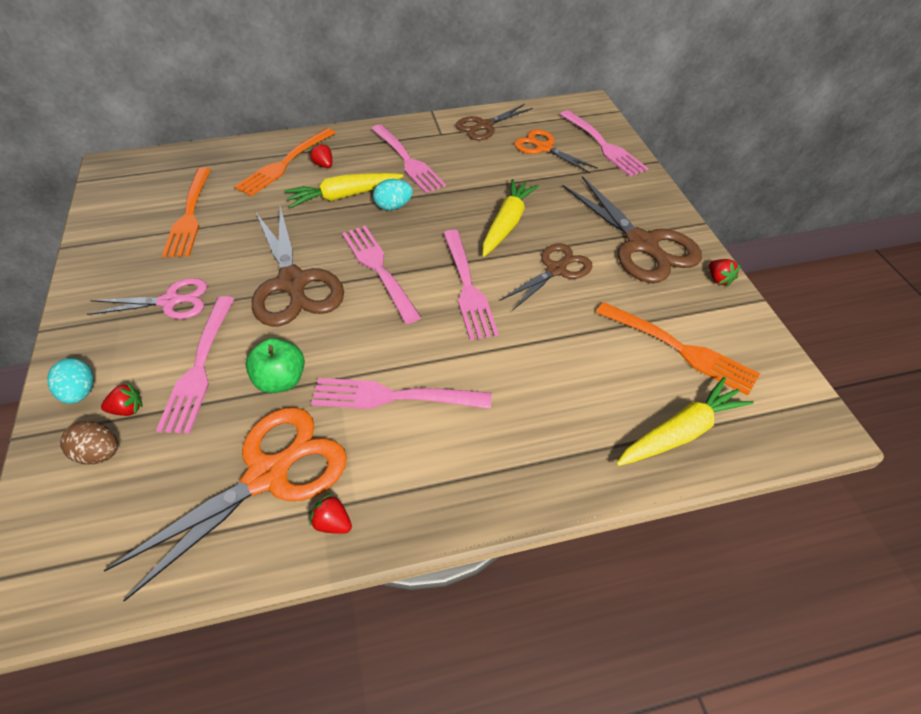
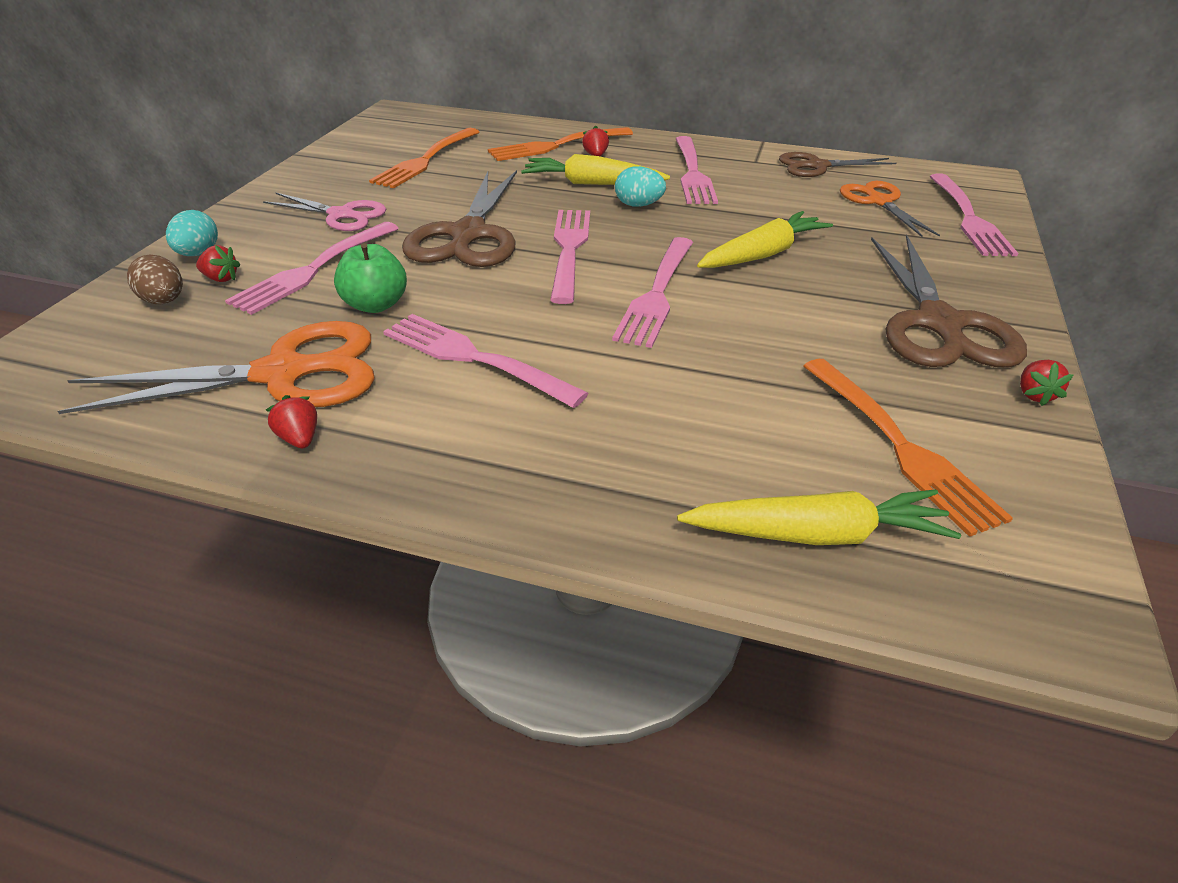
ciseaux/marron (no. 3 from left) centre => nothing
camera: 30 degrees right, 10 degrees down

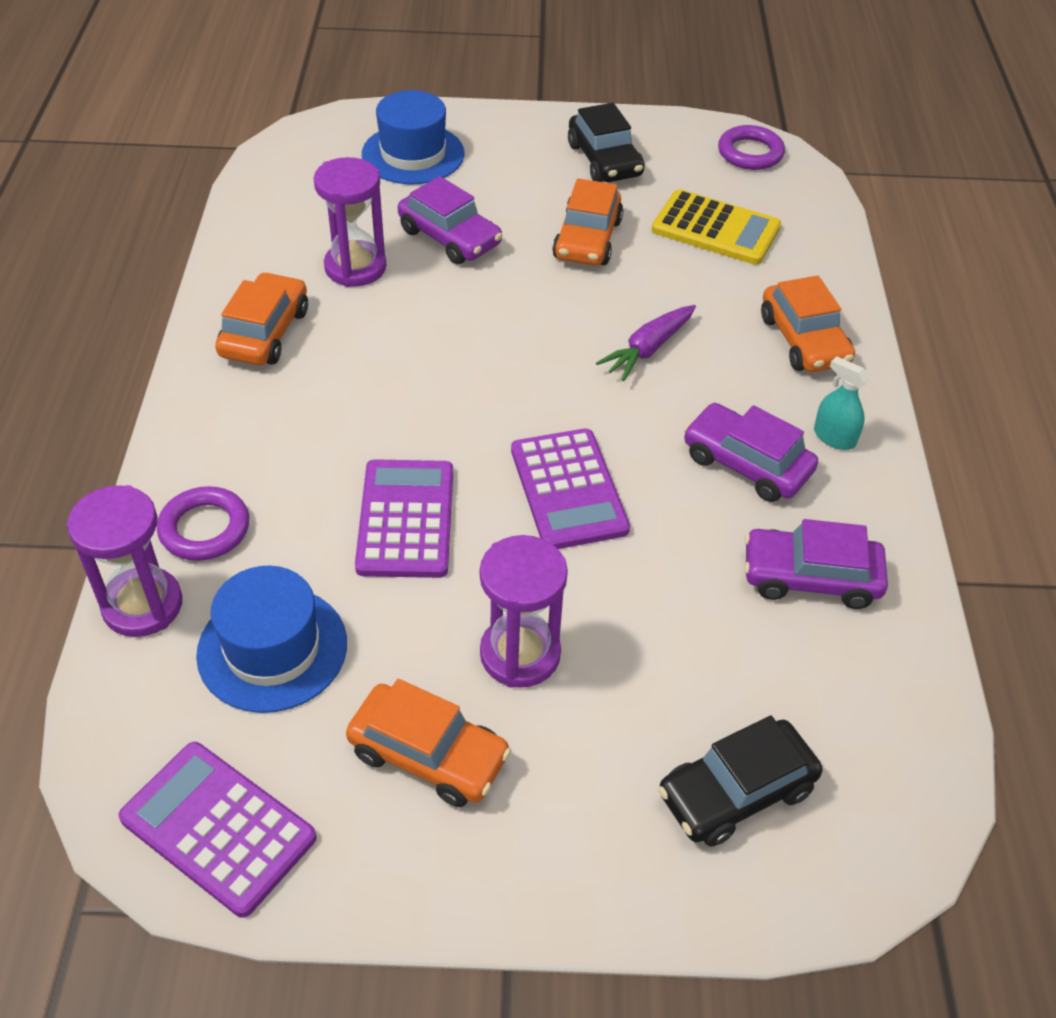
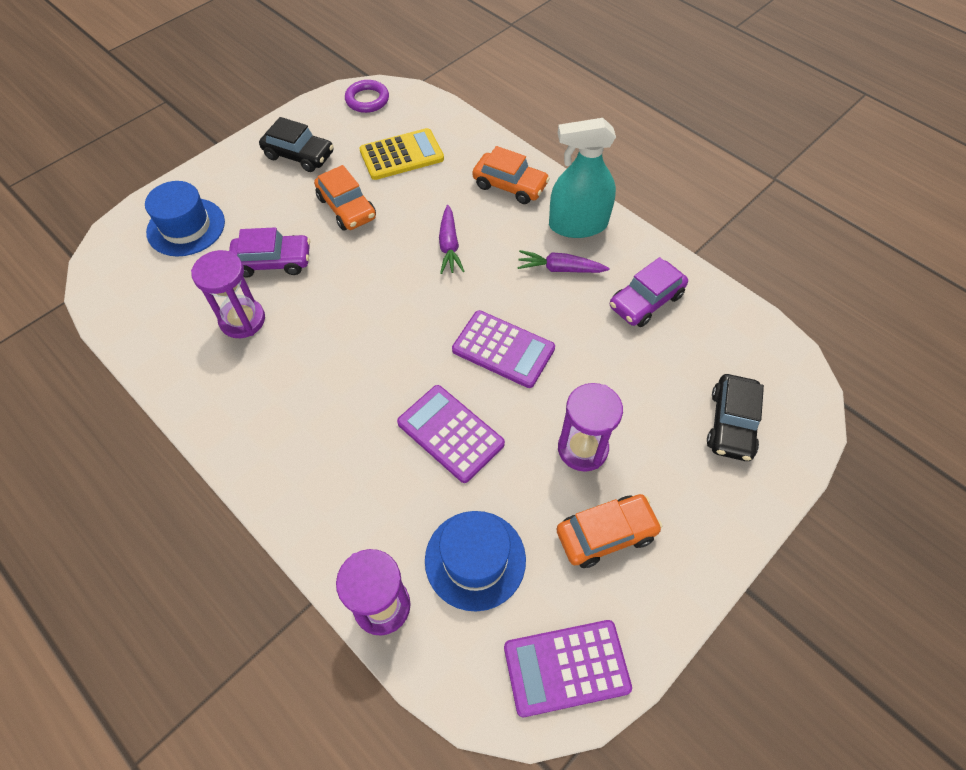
voiture/violet (no. 2 from left) middle right => carotte/violet (no. 2 from left) centre
vaporisateur/turquoise middle right => vaporisateur/turquoise top centre, x2.15
anneau/violet (no. 1 from left) middle left => nothing
voiture/orange (no. 1 from left) top left => nothing
camera: 45 degrees left, 10 degrees up

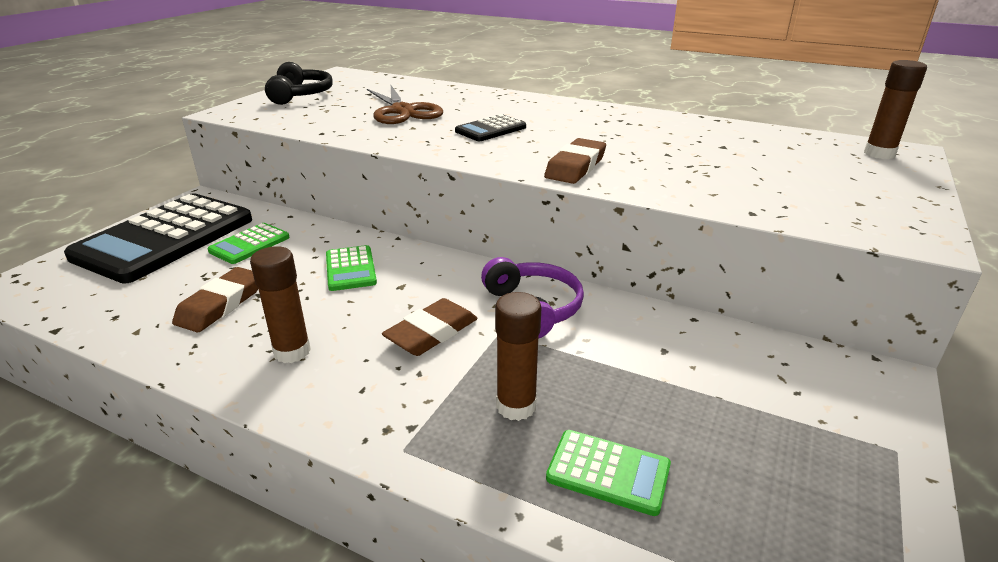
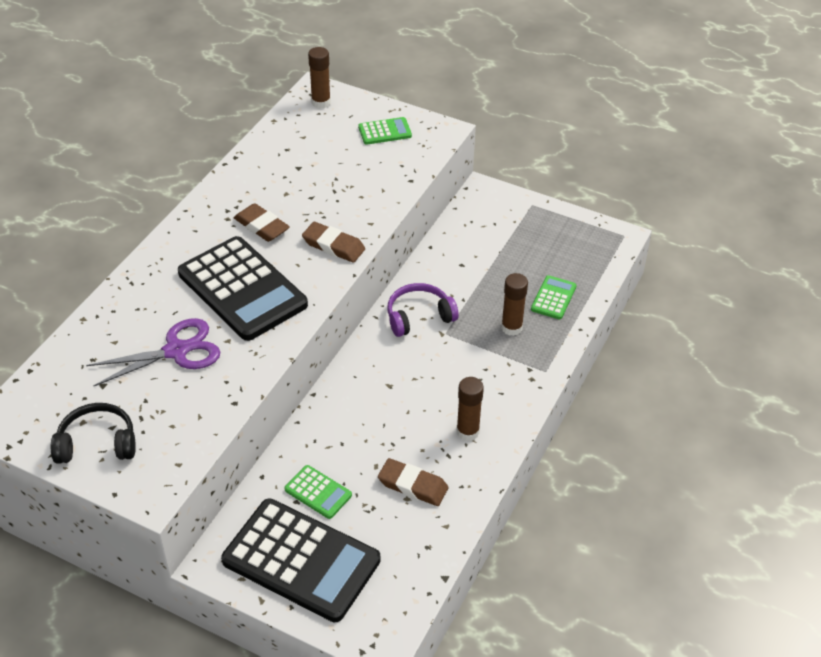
ciseaux/marron top centre => ciseaux/violet middle left
calculatrice/noir (no. 2 from left in the first image) top centre => calculatrice/noir (no. 1 from left) middle left, x2.22
gomme/marron (no. 2 from left in the first image) centre => gomme/marron (no. 1 from left) middle left, relocated
calculatrice/vert (no. 2 from left) centre => calculatrice/vert (no. 2 from left) top centre, relocated
camera: 90 degrees left, 15 degrees up

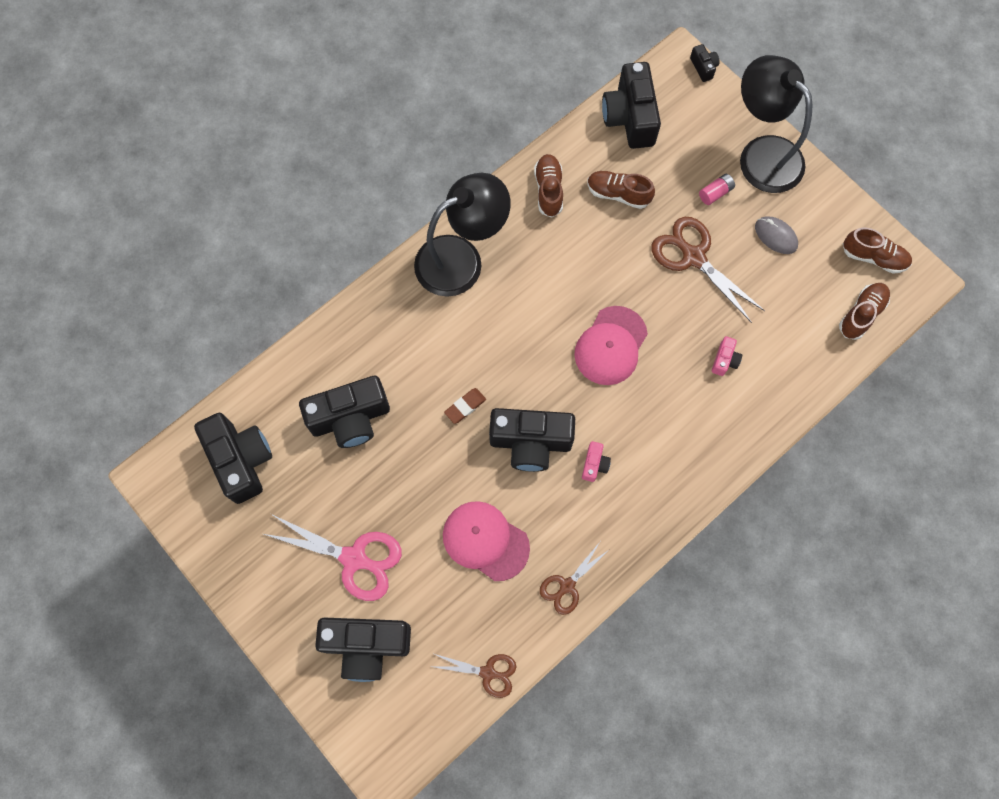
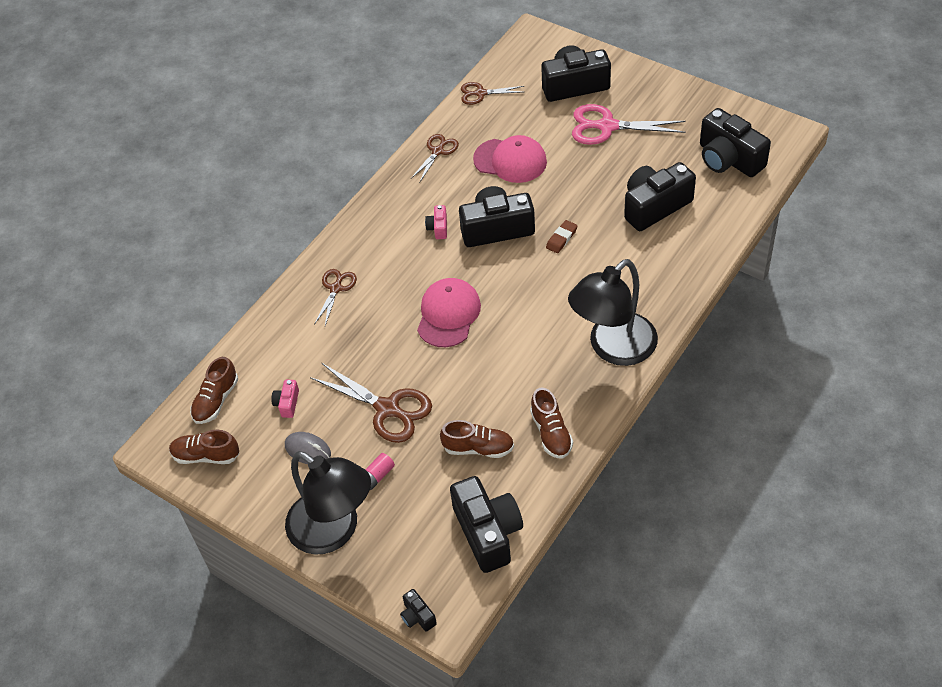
appareil photo/rose (no. 2 from left in the first image) middle right => appareil photo/rose (no. 1 from left) middle left, relocated
nothing => ciseaux/marron (no. 1 from left) centre
camera: 170 degrees right, 20 degrees down

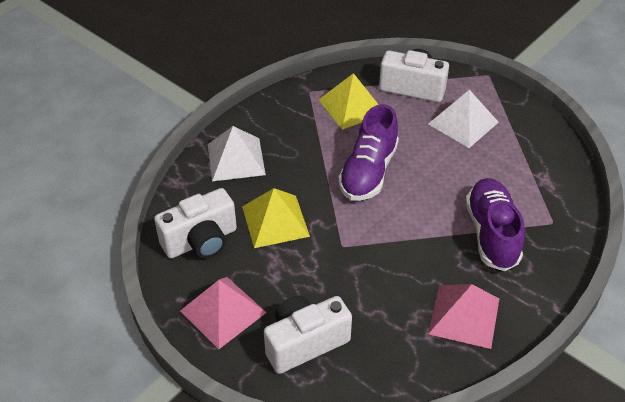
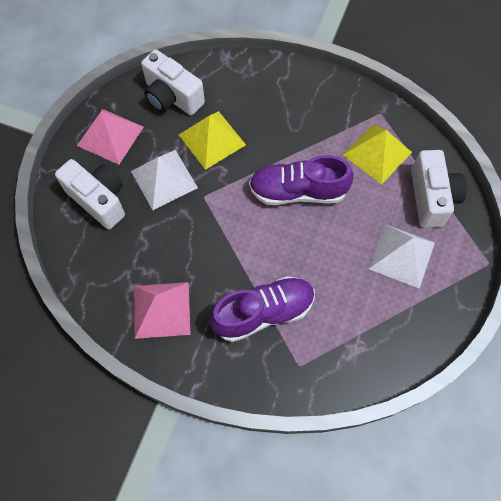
pyramide/blanc (no. 1 from left) centre => pyramide/blanc (no. 1 from left) middle left, relocated
camera: 70 degrees right, 20 degrees up

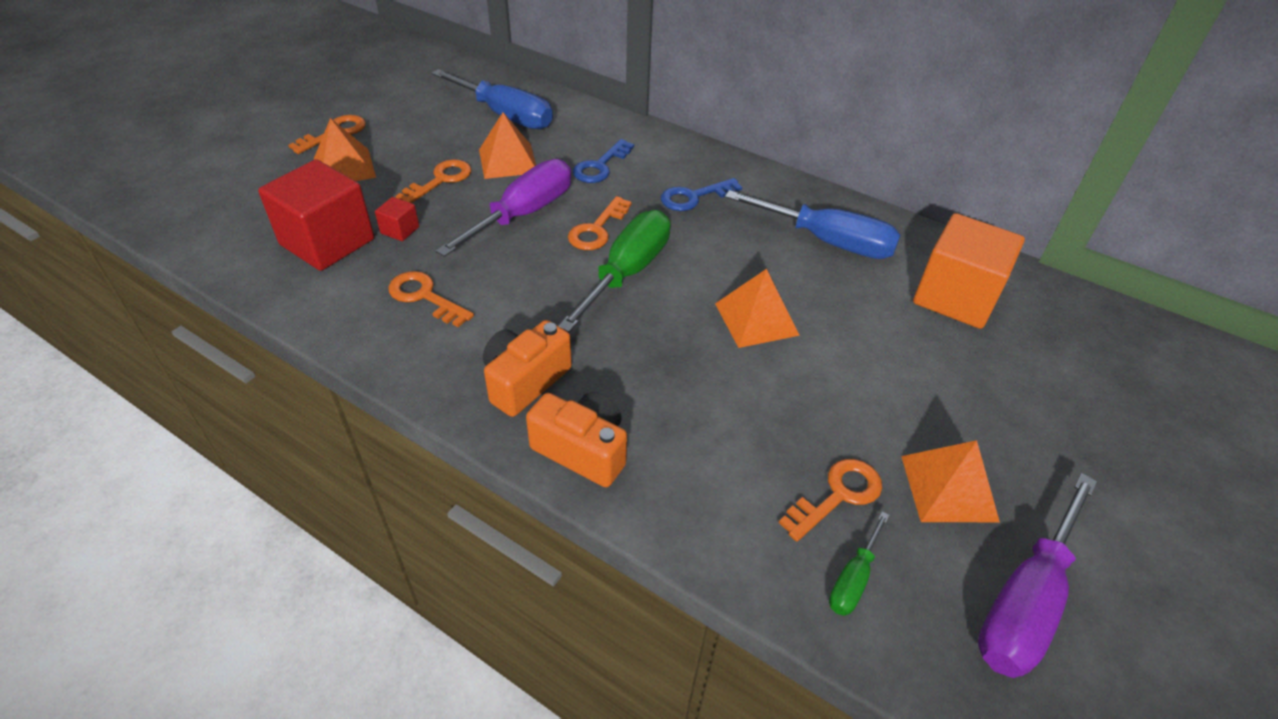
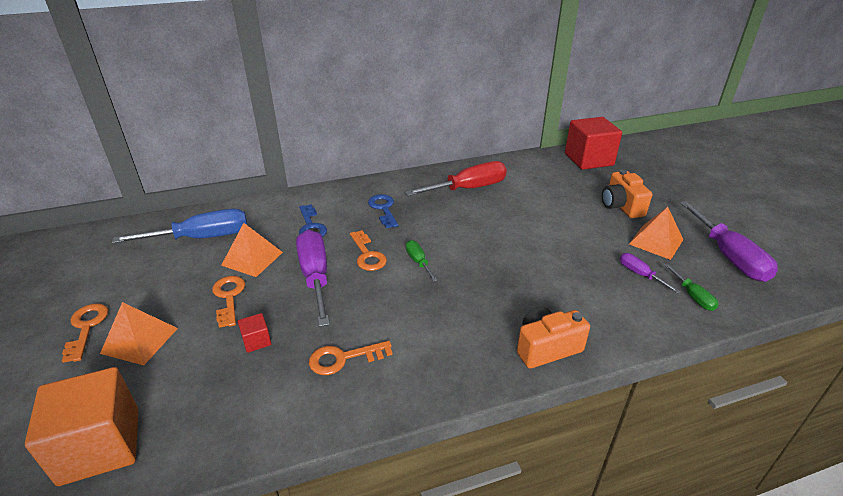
cube/orange middle right => cube/orange bottom left, relocated
clé/bleu (no. 2 from left) top centre => clé/bleu (no. 2 from left) centre, 150 degrees clockwise
tournevis/bleu (no. 2 from left) top centre => tournevis/rouge centre
tournevis/vert (no. 1 from left) centre, x0.49
cube/rouge (no. 1 from left in the first image) top left => cube/rouge (no. 2 from left) top right, relocated
appareil photo/orange (no. 1 from left in the first image) centre => appareil photo/orange (no. 2 from left) middle right, relocated
clé/orange (no. 5 from left) bottom centre => tournevis/violet (no. 2 from left) middle right
pyramide/orange (no. 3 from left) centre => nothing
camera: 50 degrees left, 10 degrees down

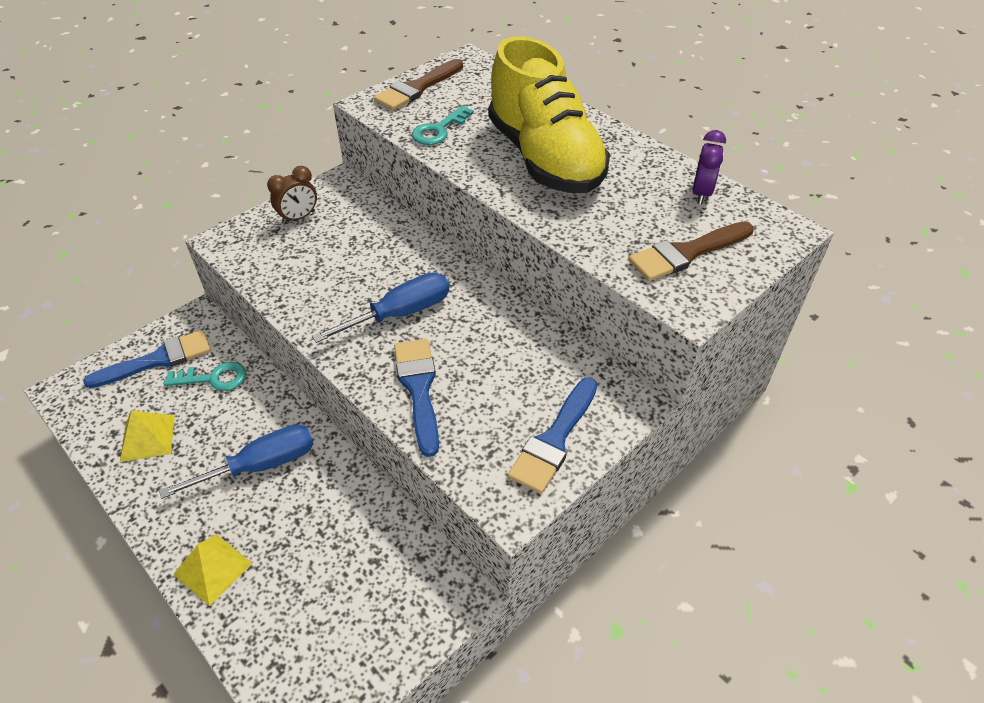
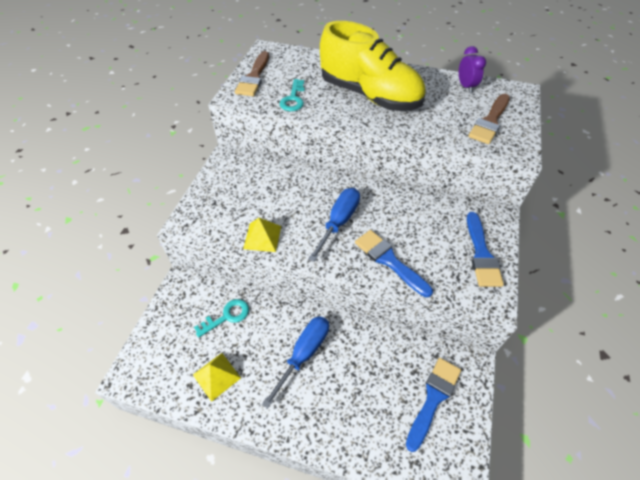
pyramide/jaune (no. 2 from left) bottom left => pyramide/jaune (no. 2 from left) centre, relocated
pinceau/bleu (no. 1 from left in the first image) middle left => pinceau/bleu (no. 2 from left) bottom right, relocated
réveil/marron top left => nothing
camera: 30 degrees left, 5 degrees up

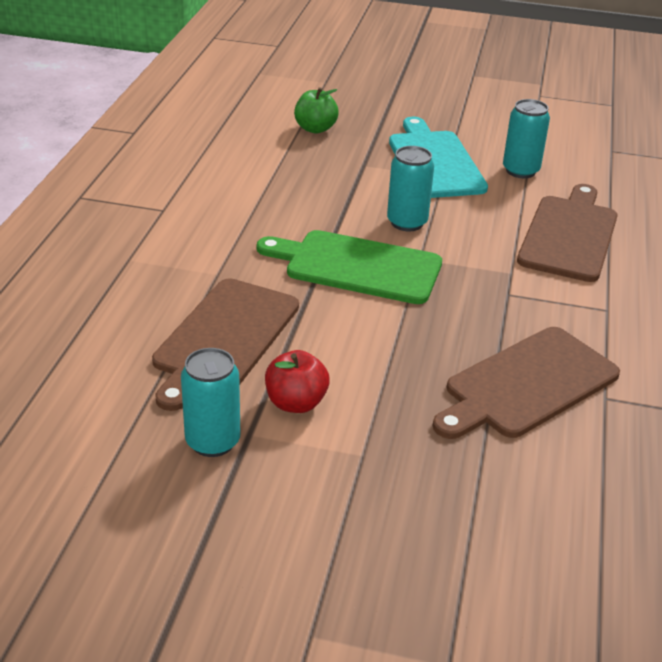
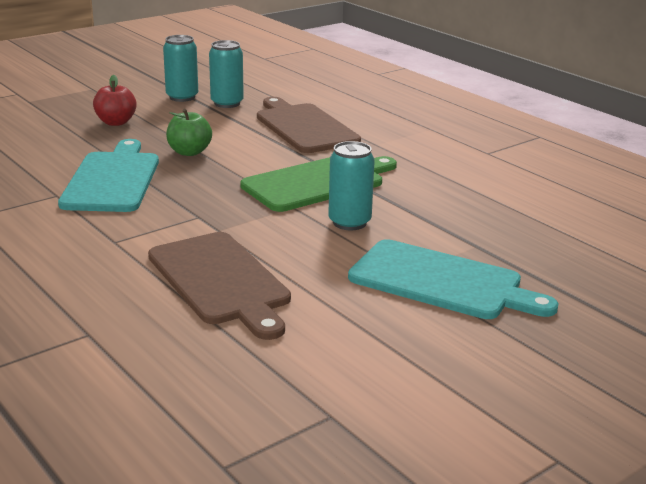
planche à découper/marron (no. 2 from left) middle right => planche à découper/turquoise (no. 1 from left) middle left
pomme/rouge centre => pomme/rouge top left, relocated
canette/turquoise (no. 3 from left in the first image) top right => canette/turquoise (no. 1 from left) top left, relocated
pomme/vert top centre => pomme/vert top left, relocated
camera: 130 degrees right, 10 degrees down

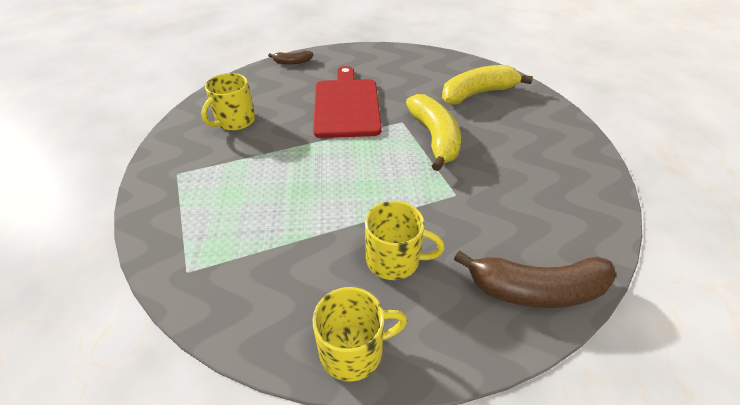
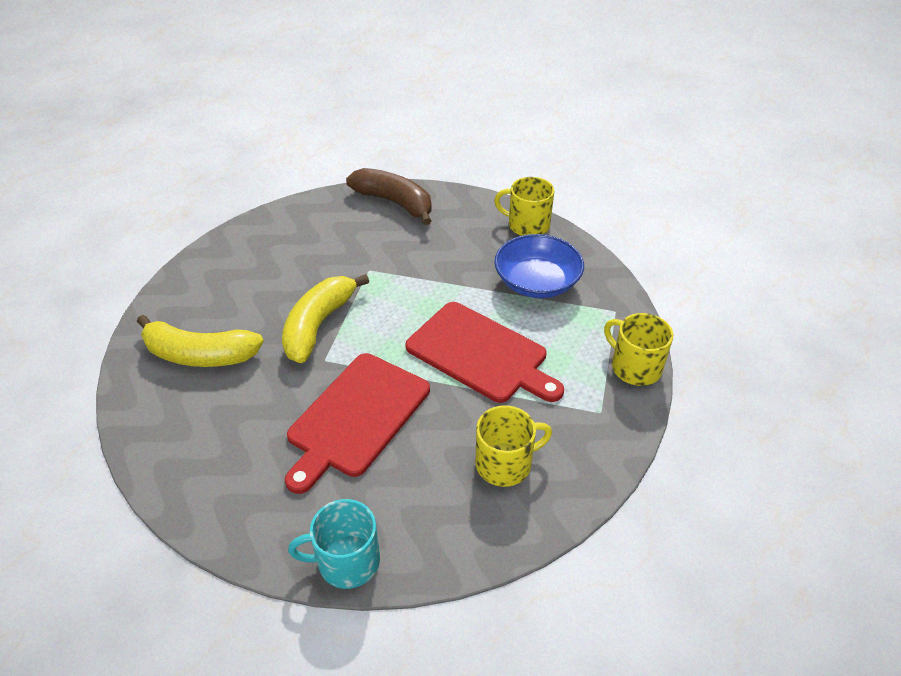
banane/marron (no. 1 from left) top centre => tasse/turquoise bottom centre
nothing => planche à découper/rouge (no. 2 from left) centre
nothing => bol/bleu centre
tasse/jaune (no. 3 from left) centre => tasse/jaune (no. 3 from left) middle right, relocated
camera: 145 degrees left, 0 degrees up

